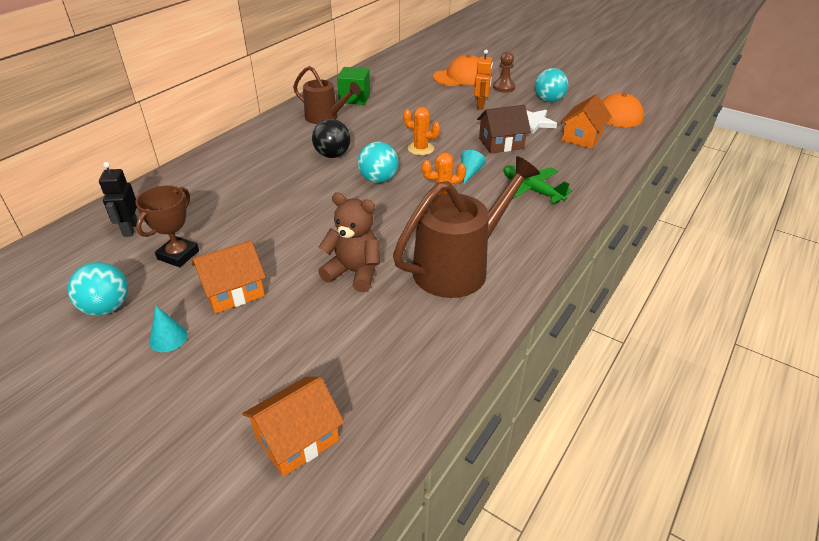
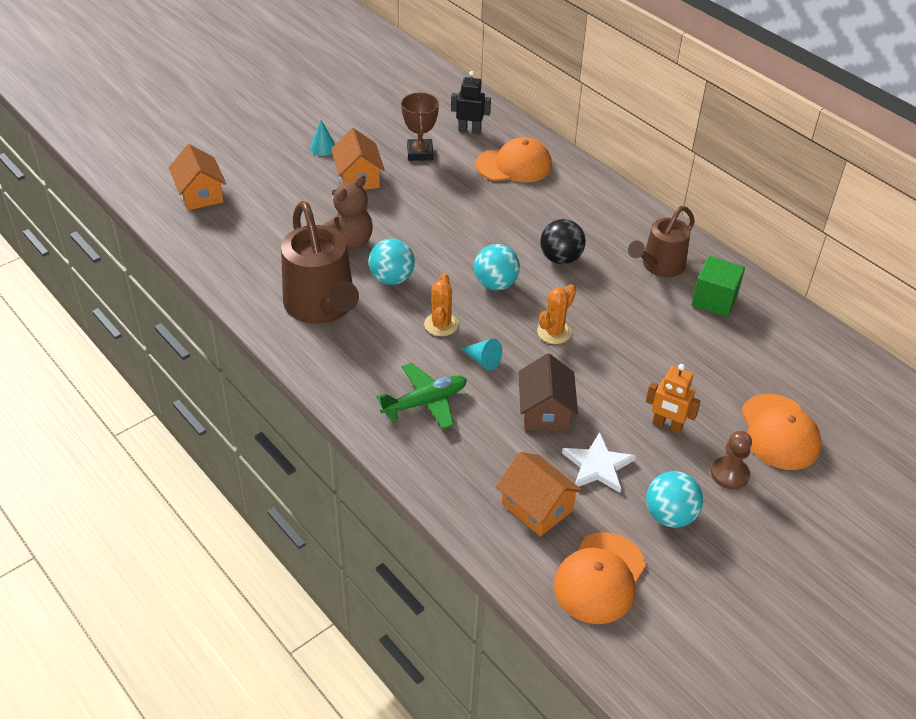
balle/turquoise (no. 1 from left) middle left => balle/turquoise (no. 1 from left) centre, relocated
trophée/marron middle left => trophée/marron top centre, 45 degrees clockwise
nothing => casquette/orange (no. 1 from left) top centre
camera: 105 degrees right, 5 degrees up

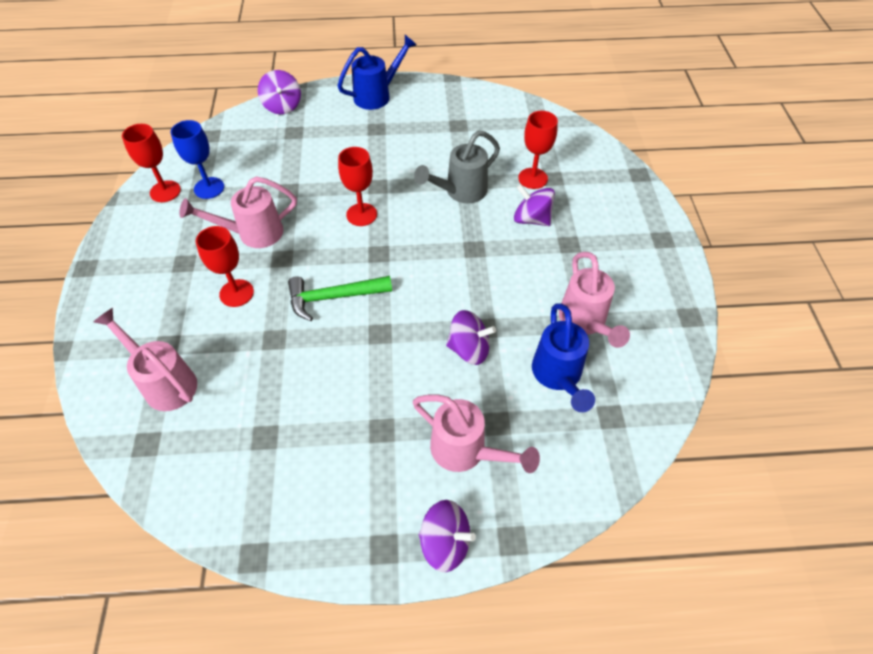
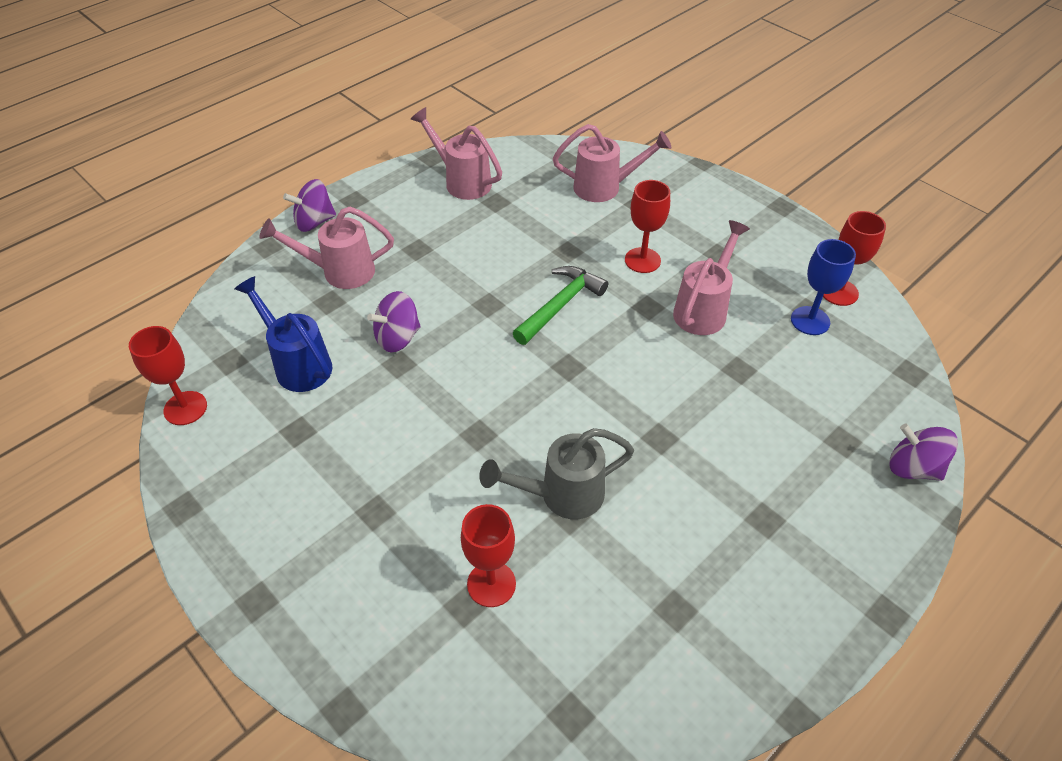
verre à pied/rouge (no. 3 from left in the first image) top centre => verre à pied/rouge (no. 1 from left) middle left, relocated
arrosoir/rose (no. 4 from left in the first image) middle right => arrosoir/rose (no. 2 from left) top centre, relocated
arrosoir/gris top centre => arrosoir/gris centre, 120 degrees counterclockwise
arrosoir/bleu (no. 1 from left) top centre => nothing
toupie/violet (no. 4 from left) top centre => nothing
camera: 140 degrees right, 5 degrees down

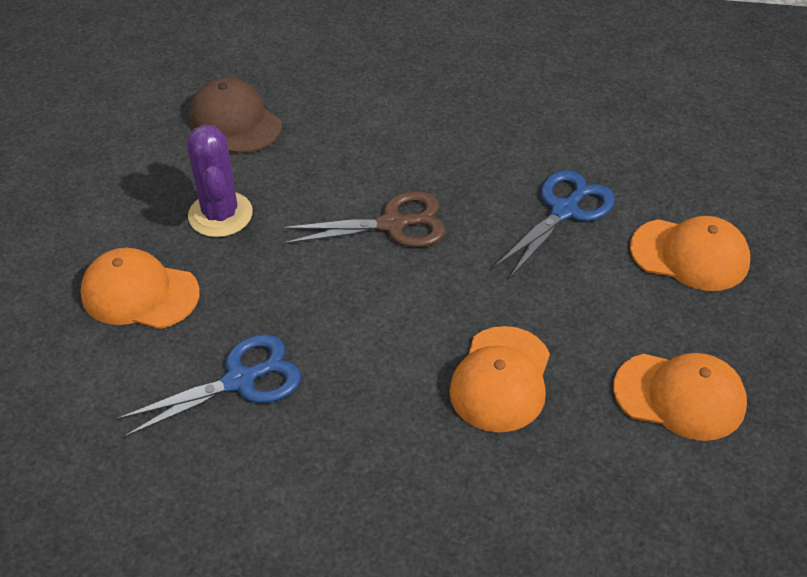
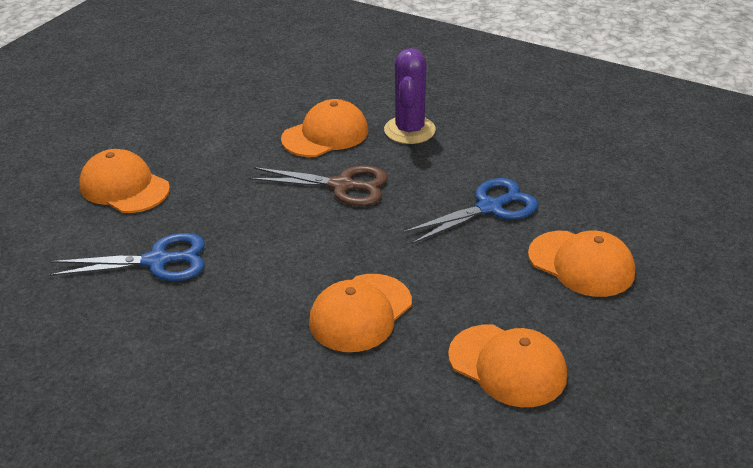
nothing => casquette/orange (no. 2 from left) top centre
cactus/violet top left => cactus/violet top centre, relocated
casquette/marron top left => nothing
camera: 20 degrees right, 10 degrees down

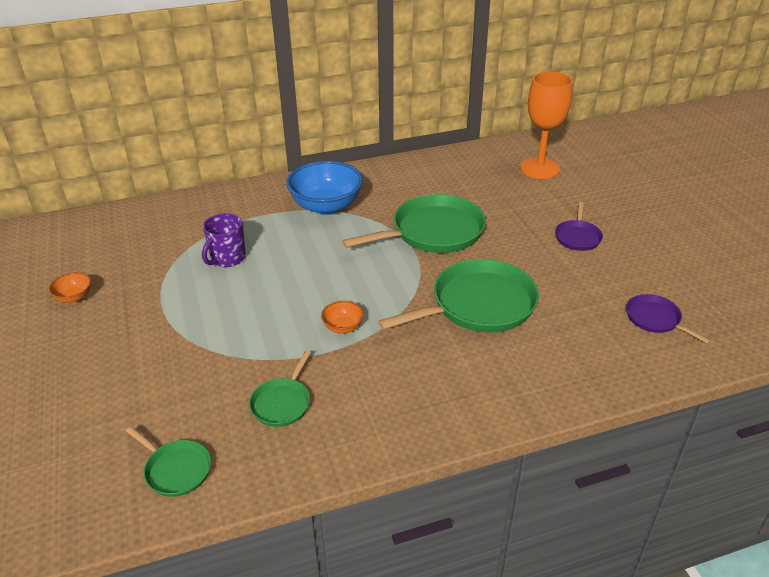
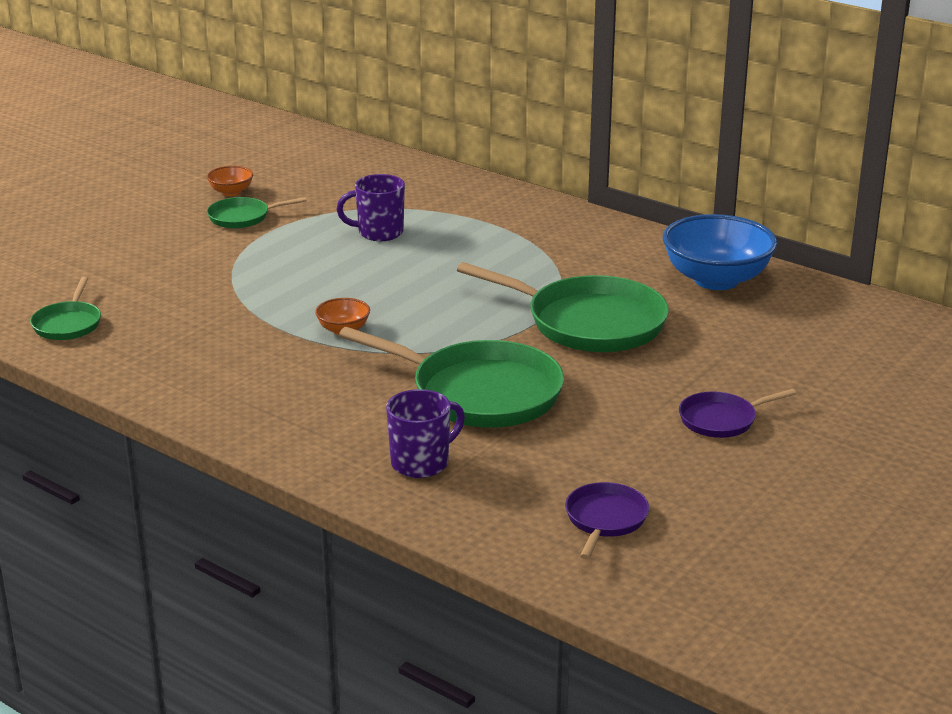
poêle/vert (no. 2 from left) bottom centre => poêle/vert (no. 2 from left) top left, relocated
nothing => tasse/violet (no. 2 from left) centre
bol/bleu top centre => bol/bleu middle right, relocated
verre à pied/orange top right => nothing
camera: 55 degrees right, 10 degrees down

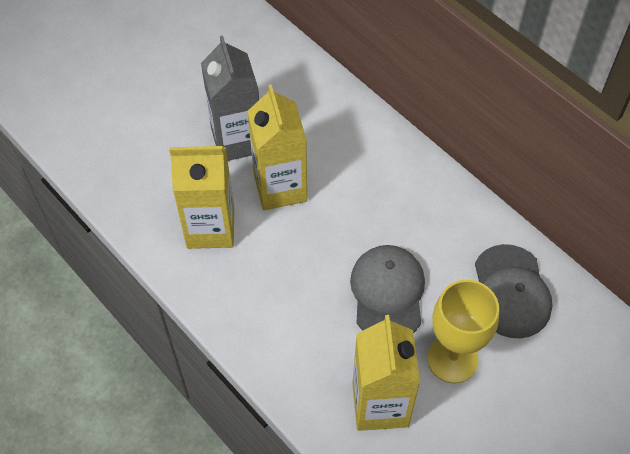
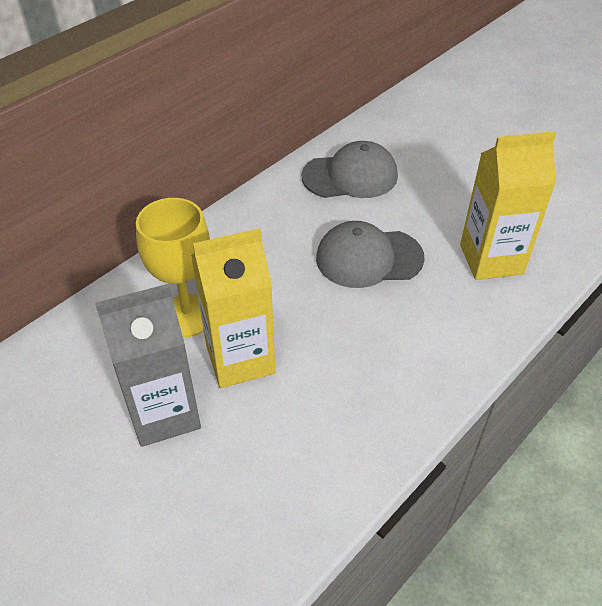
verre à pied/jaune bottom right => verre à pied/jaune middle left, relocated
brique de lait/jaune (no. 1 from left) middle left => nothing
camera: 95 degrees left, 10 degrees down

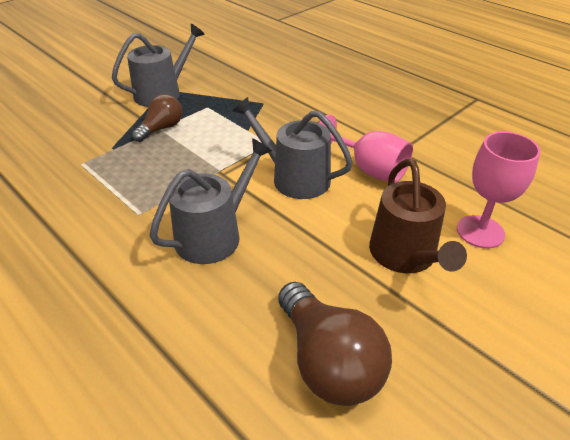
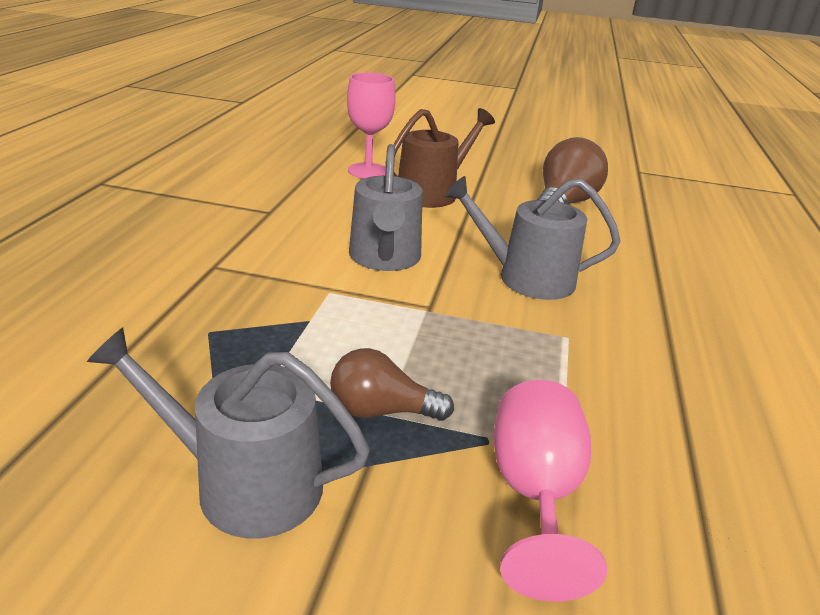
verre à pied/rose (no. 1 from left in the first image) centre => verre à pied/rose (no. 2 from left) bottom right, relocated
camera: 125 degrees left, 10 degrees down

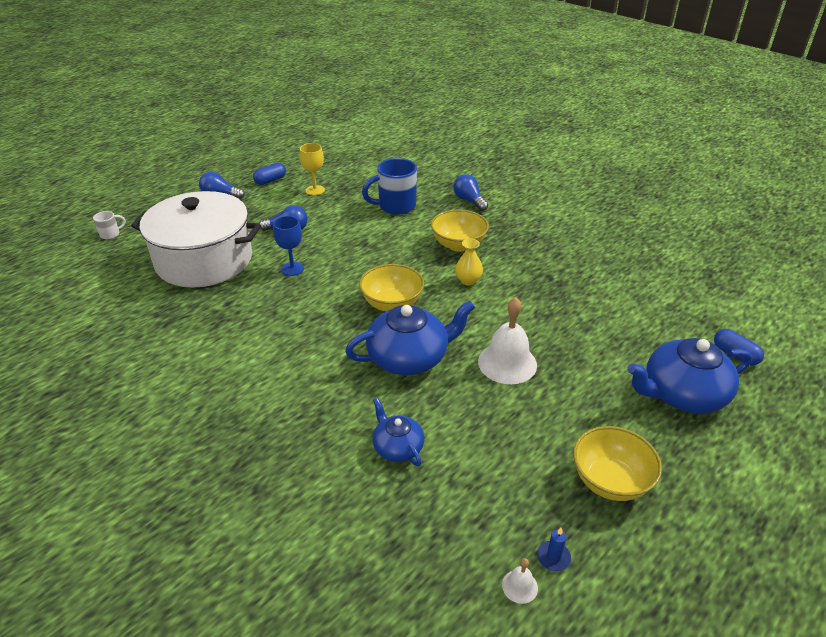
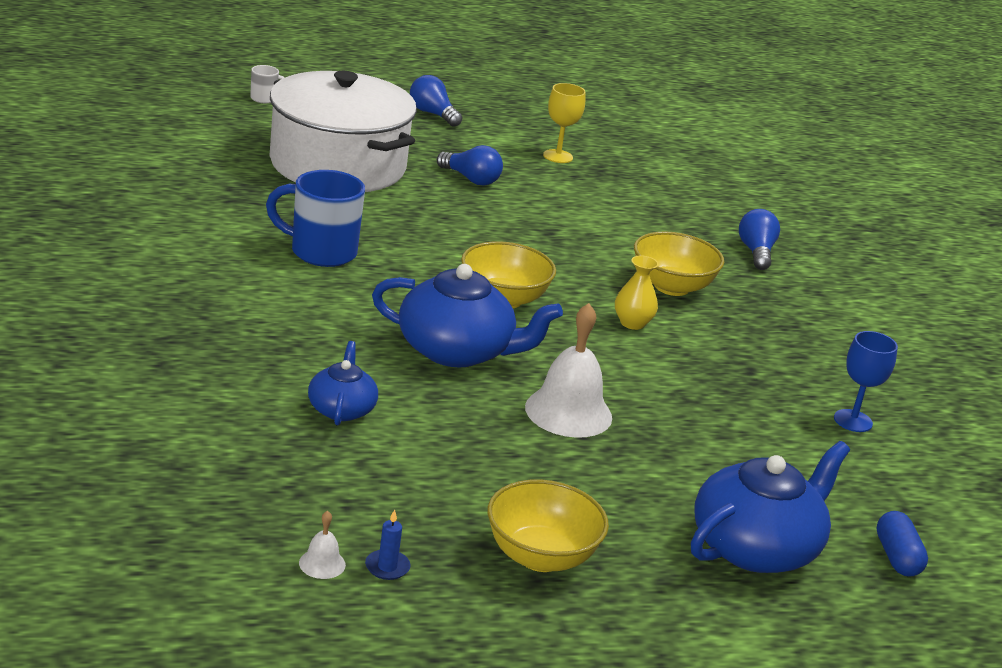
tasse/bleu top centre => tasse/bleu top left, relocated
théière/bleu (no. 3 from left) middle right => théière/bleu (no. 3 from left) bottom right, 120 degrees clockwise
verre à pied/bleu centre => verre à pied/bleu middle right, relocated
gélule/bleu (no. 1 from left) top left => nothing
camera: 30 degrees right, 10 degrees down

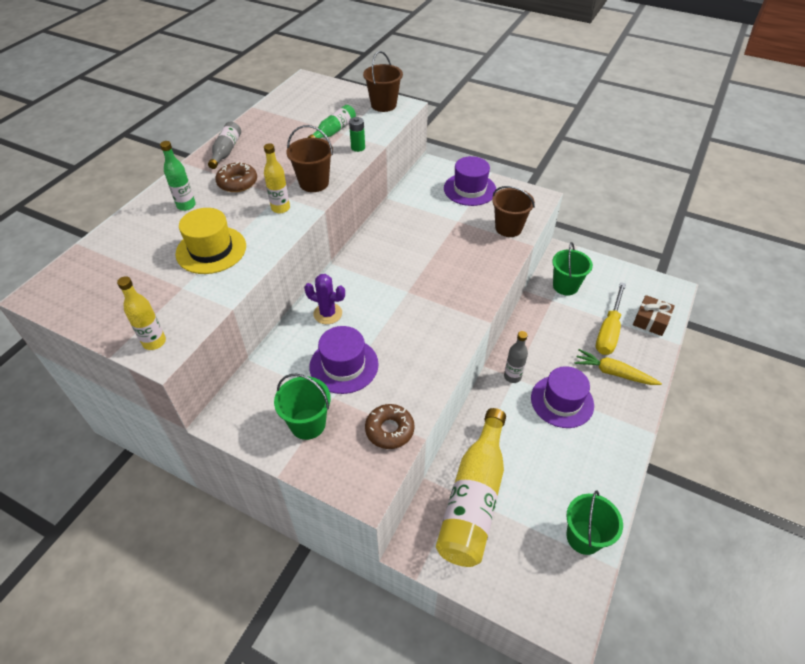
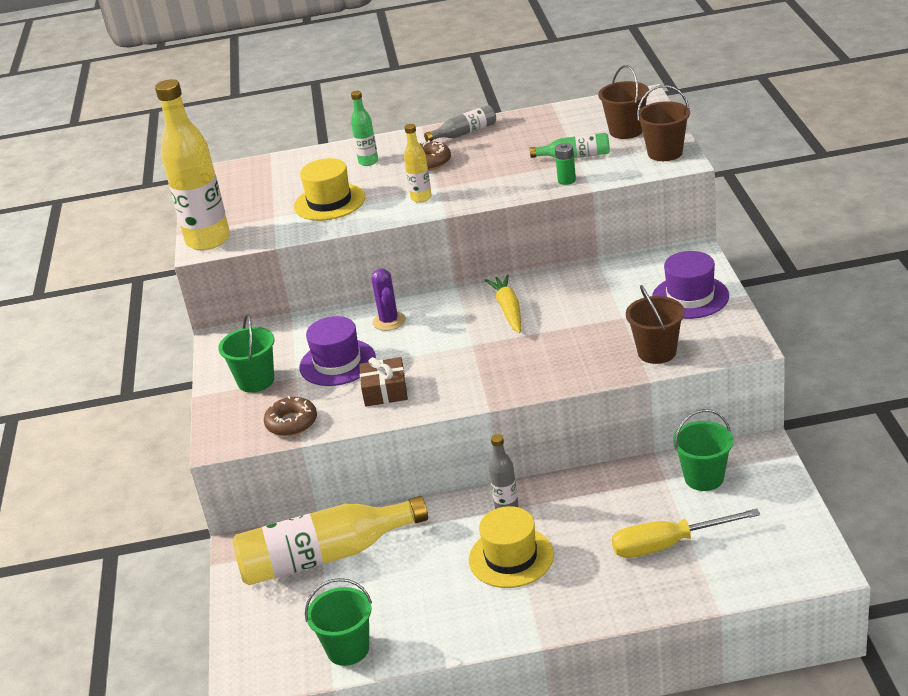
bouteille/jaune (no. 1 from left) middle left => bouteille/jaune (no. 1 from left) top left, x2.10
cadeau/marron middle right => cadeau/marron centre, relocated
chapeau/violet (no. 3 from left) middle right => chapeau/jaune (no. 2 from left) bottom centre
carotte/jaune middle right => carotte/jaune centre, relocated
seau/marron (no. 1 from left) top centre => seau/marron (no. 1 from left) top right, relocated
camera: 60 degrees right, 15 degrees down

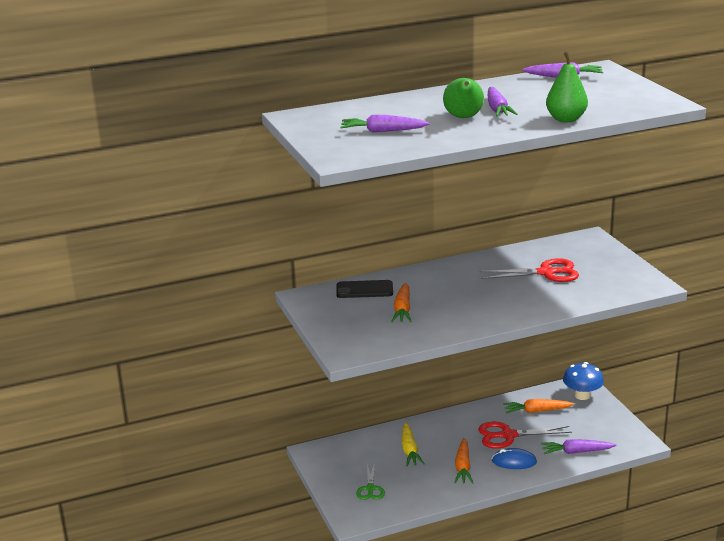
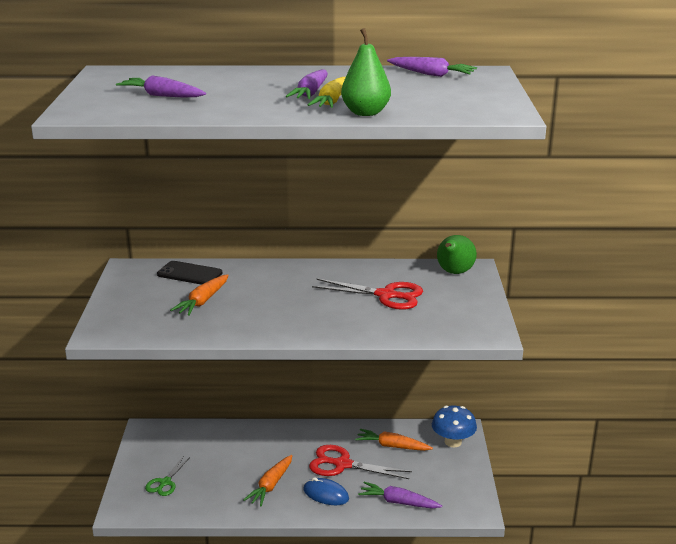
carotte/jaune bottom centre => carotte/jaune top centre, relocated
poire/vert (no. 1 from left in the first image) top centre => poire/vert (no. 2 from left) middle right, relocated
camera: 20 degrees right, 0 degrees up

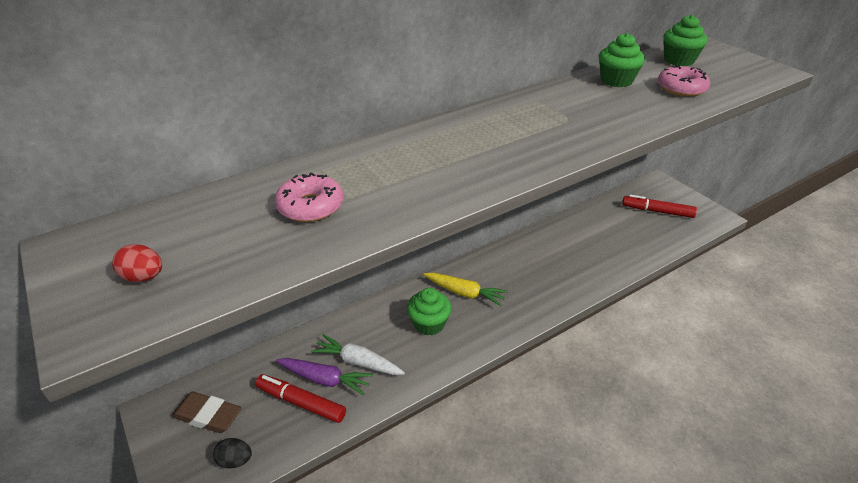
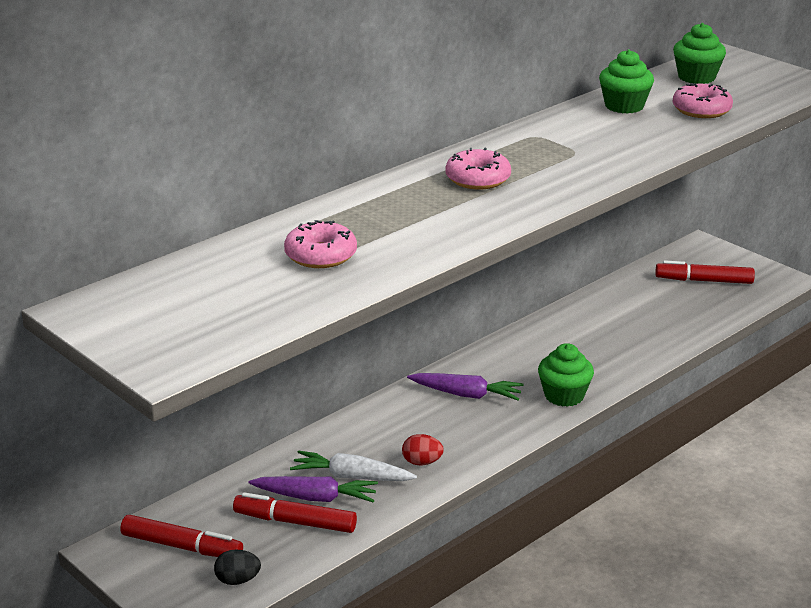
gomme/marron bottom left => feutre/rouge (no. 1 from left) bottom left
œuf/rouge middle left => œuf/rouge bottom centre, relocated
carotte/jaune centre => carotte/violet (no. 2 from left) centre
nothing => beignet/rose (no. 2 from left) top centre
muffin/vert (no. 1 from left) centre => muffin/vert (no. 1 from left) middle right, relocated
camera: 10 degrees left, 10 degrees down

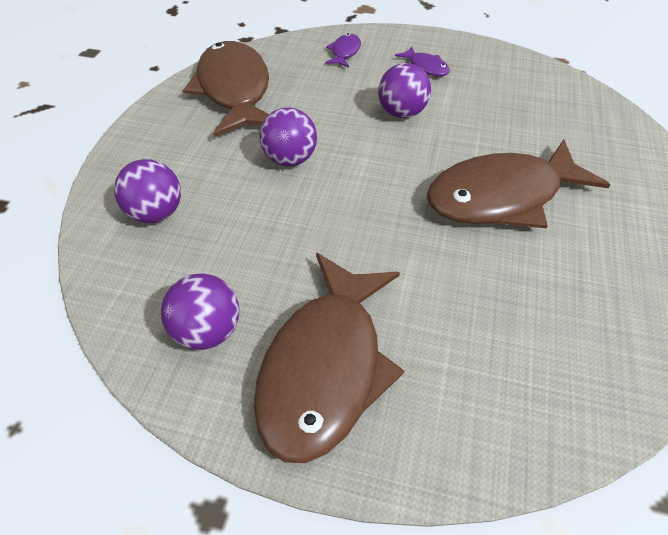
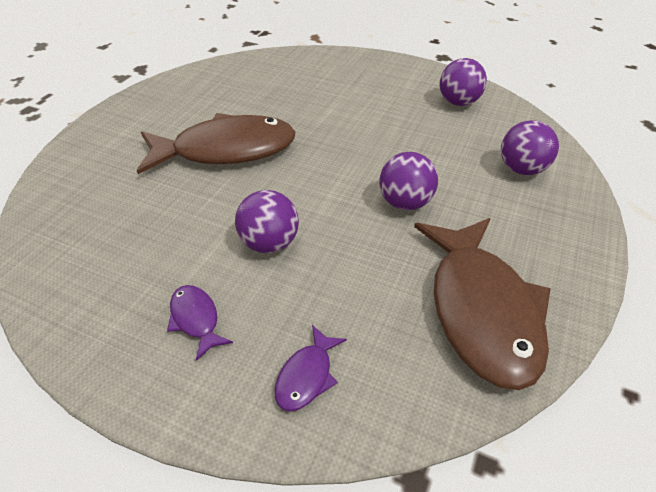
poisson/marron (no. 2 from left) bottom centre => nothing
camera: 170 degrees left, 5 degrees down

